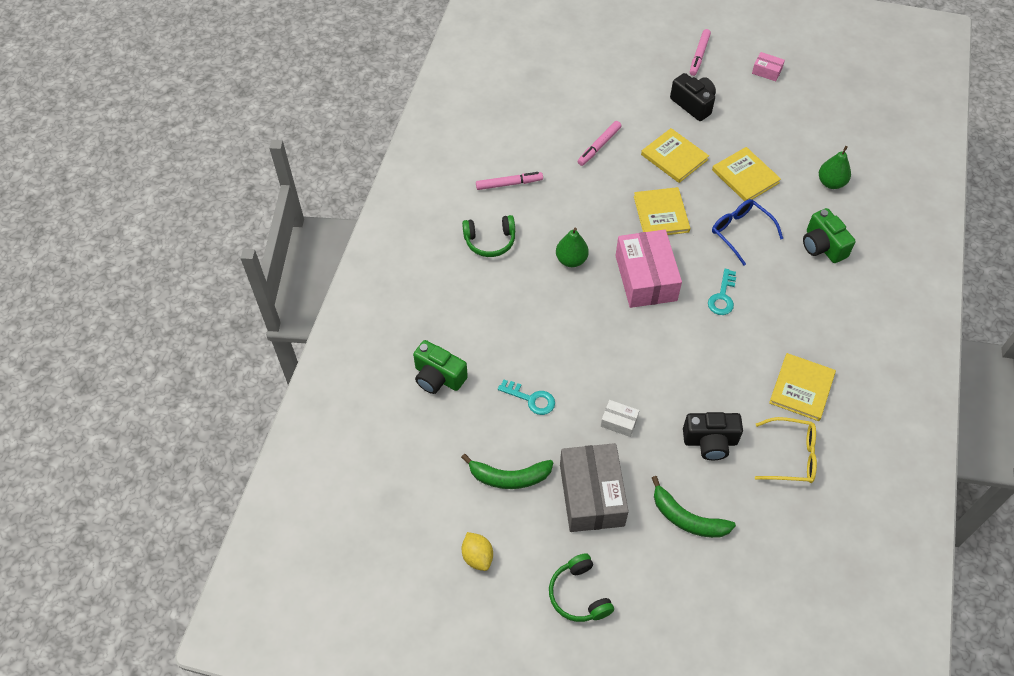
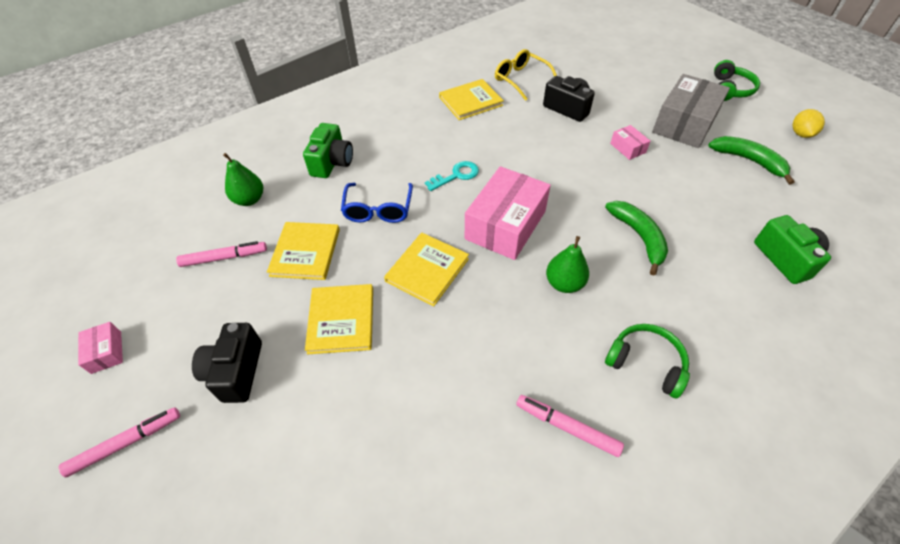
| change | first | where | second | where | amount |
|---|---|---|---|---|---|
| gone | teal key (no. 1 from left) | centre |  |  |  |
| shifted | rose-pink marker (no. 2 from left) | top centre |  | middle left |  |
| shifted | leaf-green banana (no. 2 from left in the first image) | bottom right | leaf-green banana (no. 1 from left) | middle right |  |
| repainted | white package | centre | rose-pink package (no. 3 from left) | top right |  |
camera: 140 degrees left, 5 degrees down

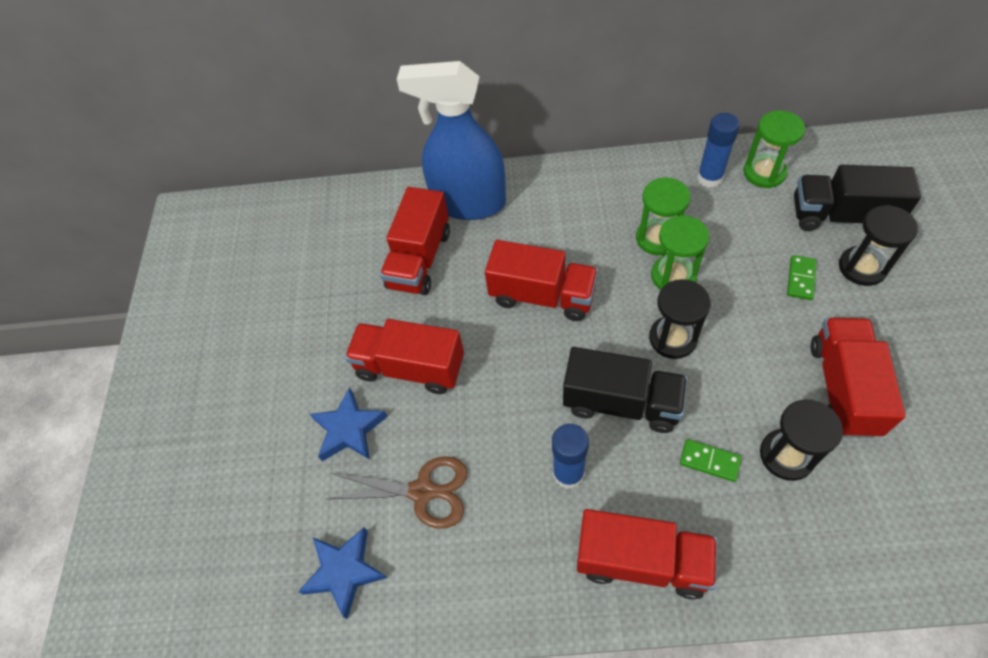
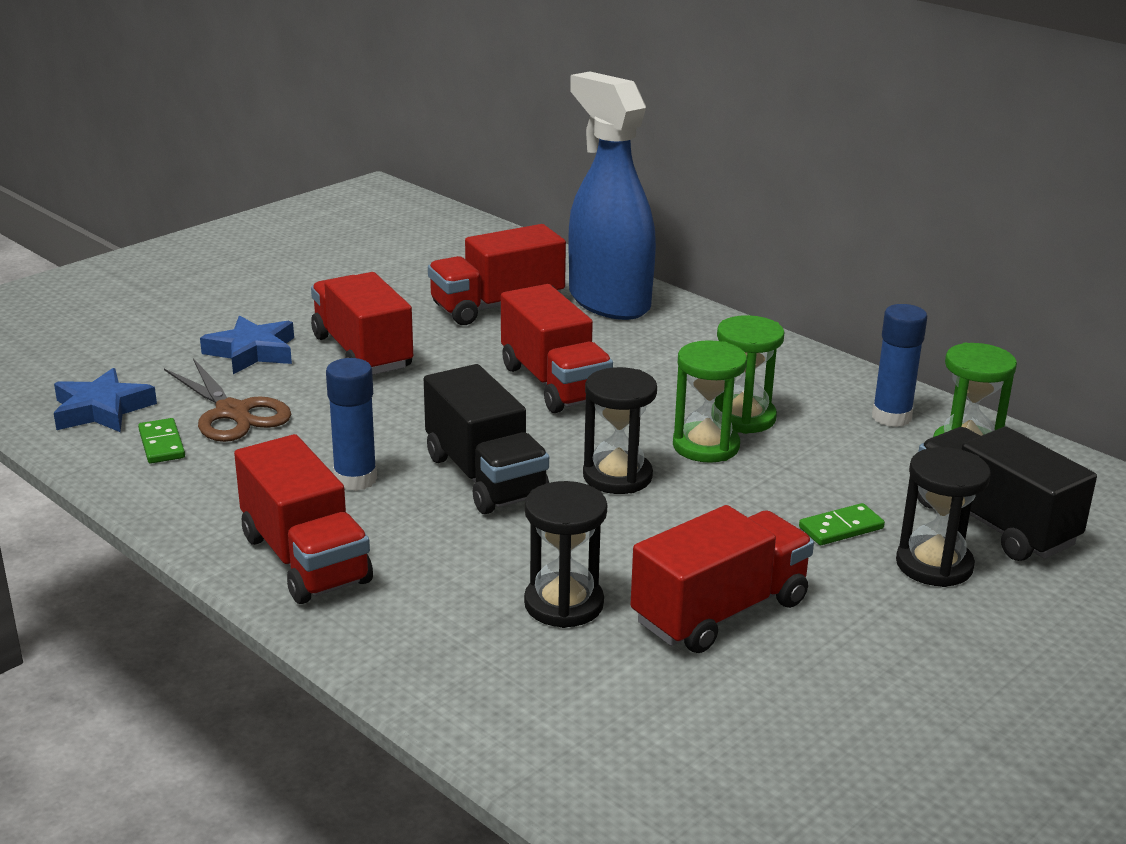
| change | first | where | second | where | amount |
|---|---|---|---|---|---|
| shifted | leaf-green domino tile (no. 1 from left) | bottom right |  | middle left |  |
camera: 40 degrees right, 30 degrees down

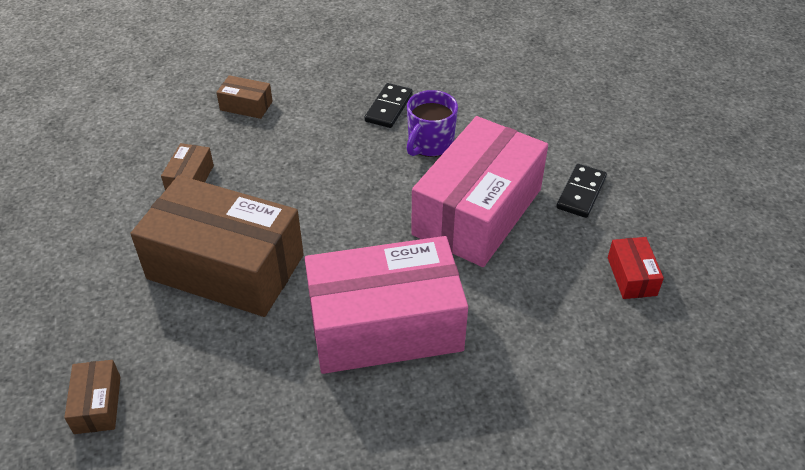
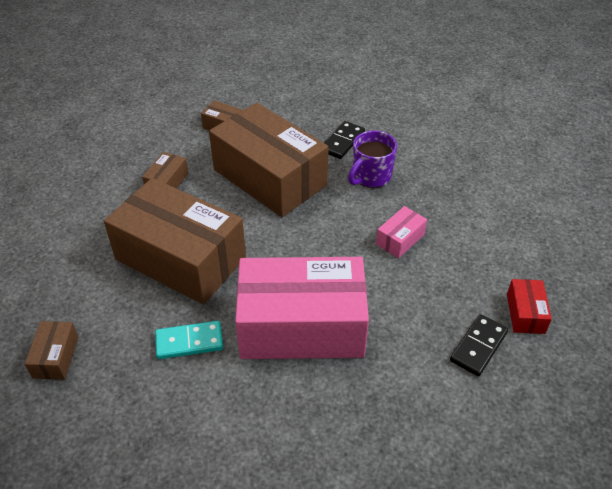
| change | first | where | second | where | amount |
|---|---|---|---|---|---|
| new |  |  | teal domino tile | bottom left |  |
| new |  |  | russet package (no. 5 from left) | top centre |  |
| shifted | jet-black domino tile (no. 2 from left) | middle right |  | bottom right |  |
| scaled | rose-pink package (no. 2 from left) | centre |  | centre | x0.41 |
camera: 10 degrees right, 0 degrees up

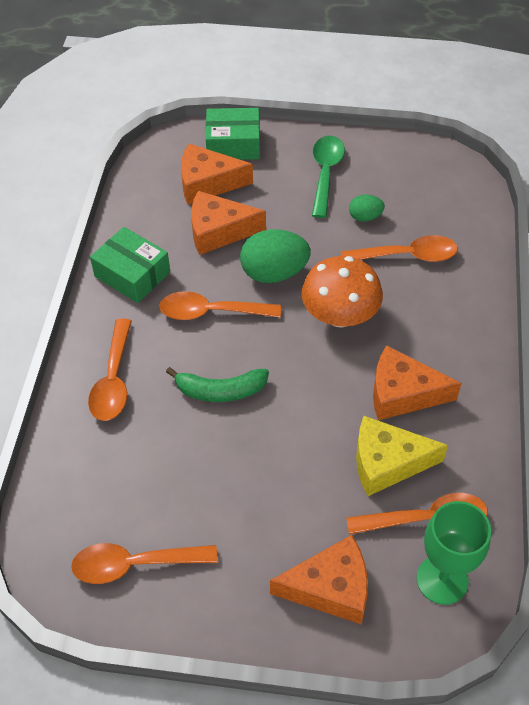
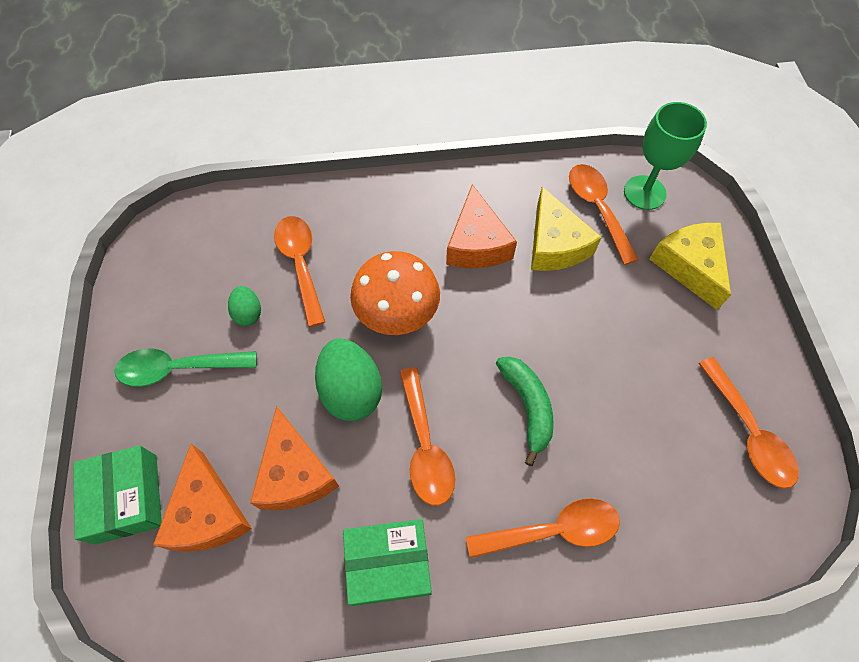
| change | first | where | second | where | amount |
|---|---|---|---|---|---|
| repainted | orange cheese wedge (no. 3 from left) | bottom centre | golden cheese wedge (no. 2 from left) | middle right |  |
| rotated | leaf-green package (no. 1 from left in the first image) | middle left | leaf-green package (no. 2 from left) | bottom centre | 60 degrees clockwise |
camera: 105 degrees left, 10 degrees up

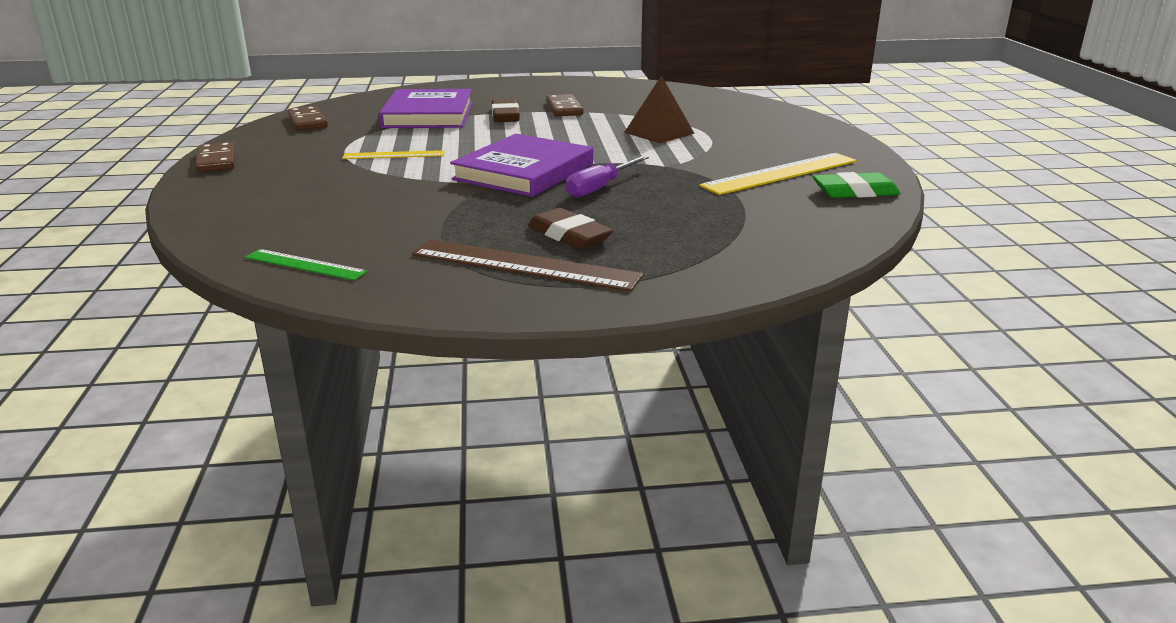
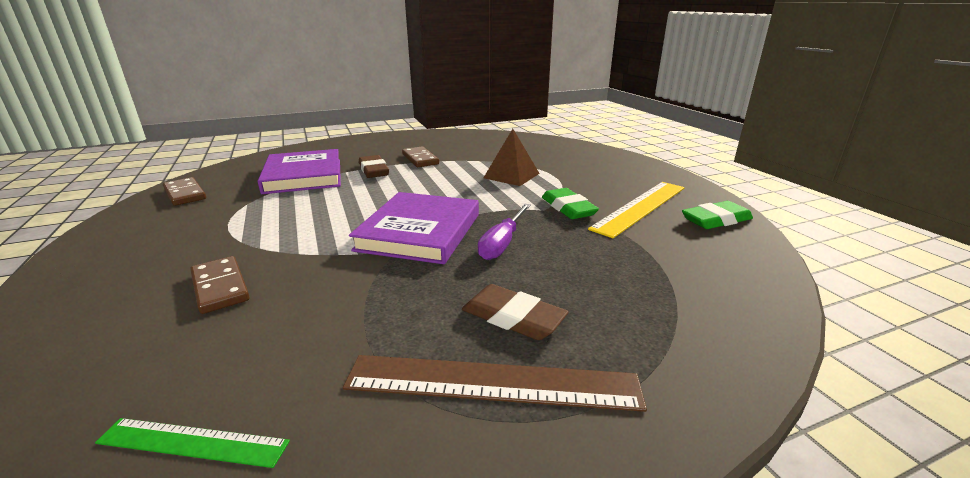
| change | first | where | second | where | amount |
|---|---|---|---|---|---|
| gone | golden ruler (no. 1 from left) | top centre |  |  |  |
| new |  |  | leaf-green pencil eraser (no. 1 from left) | centre |  |
| shifted | russet domino tile (no. 1 from left in the first image) | top left | russet domino tile (no. 2 from left) | middle left |  |
camera: 15 degrees left, 0 degrees up

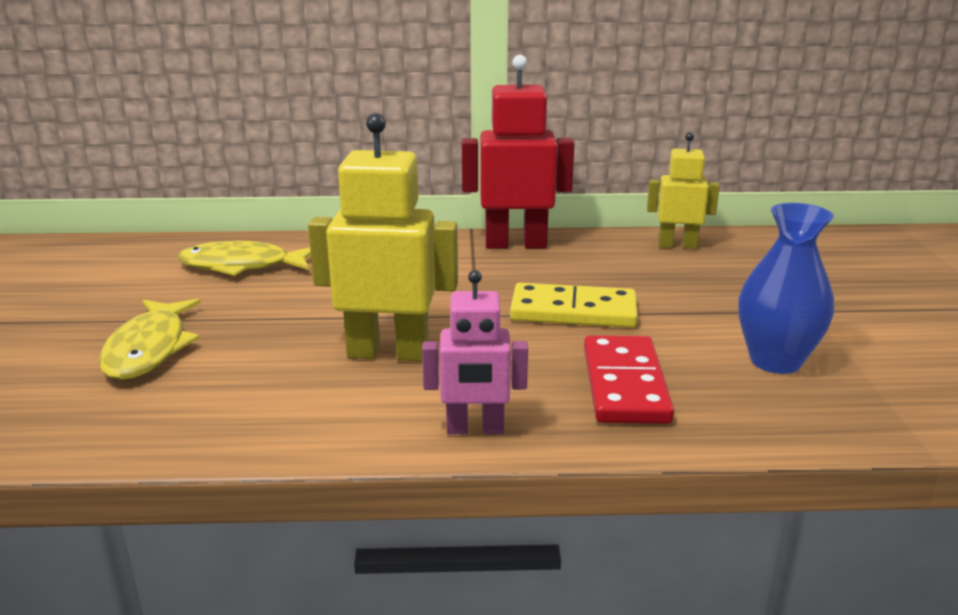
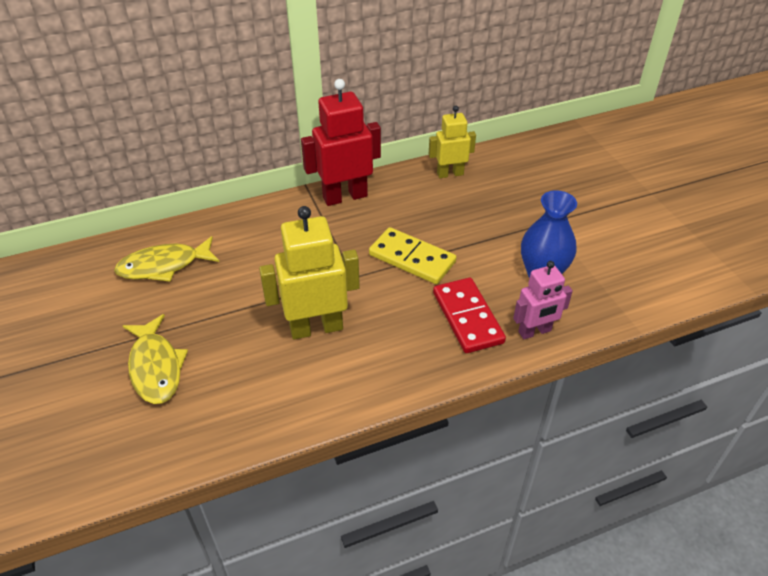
| change | first | where | second | where | amount |
|---|---|---|---|---|---|
| shifted | rose-pink robot figure | centre |  | middle right |  |
| rotated | golden domino tile | centre |  | centre | 45 degrees clockwise |
camera: 20 degrees left, 20 degrees up

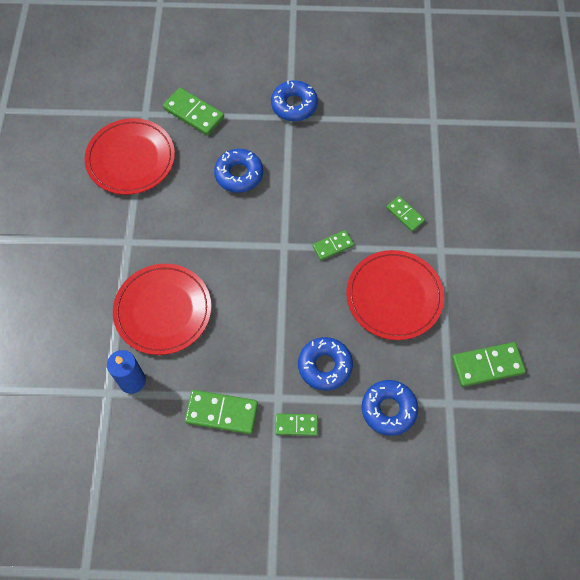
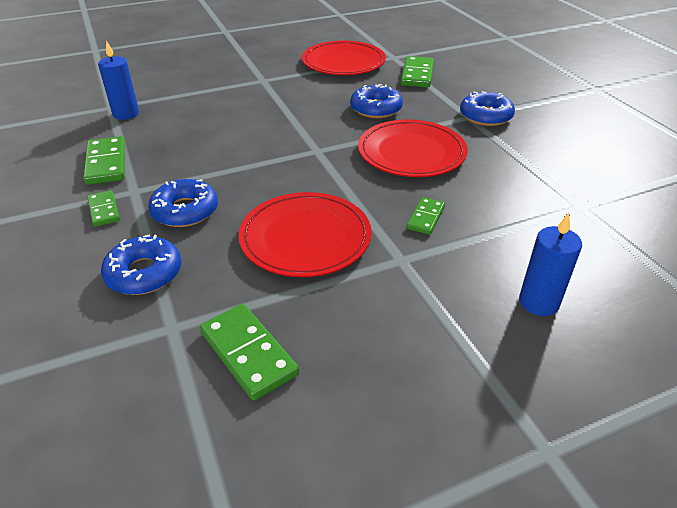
| change | first | where | second | where | amount |
|---|---|---|---|---|---|
| gone | leaf-green domino tile (no. 4 from left) | centre |  |  |  |
| new |  |  | cobalt wax candle (no. 2 from left) | middle right |  |
| shifted | red dinner plate (no. 2 from left in the first image) | middle left | red dinner plate (no. 3 from left) | top centre |  |
camera: 65 degrees right, 25 degrees down

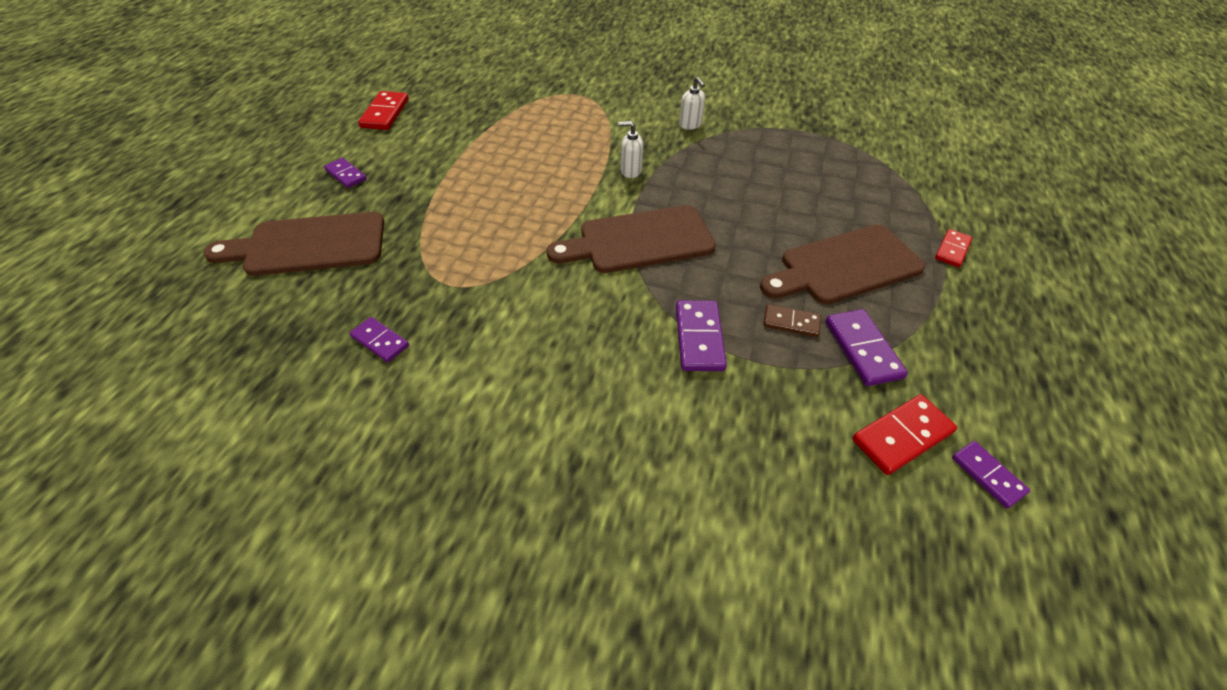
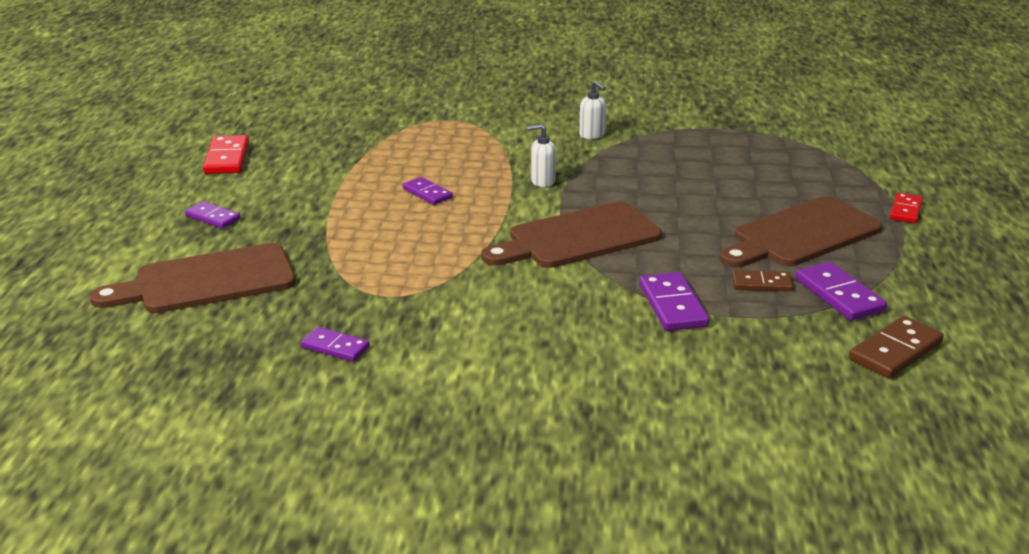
| change | first | where | second | where | amount |
|---|---|---|---|---|---|
| shifted | purple domino tile (no. 5 from left in the first image) | bottom right | purple domino tile (no. 3 from left) | centre |  |
| repainted | red domino tile (no. 2 from left) | middle right | russet domino tile (no. 2 from left) | middle right |  |
camera: 10 degrees left, 20 degrees down

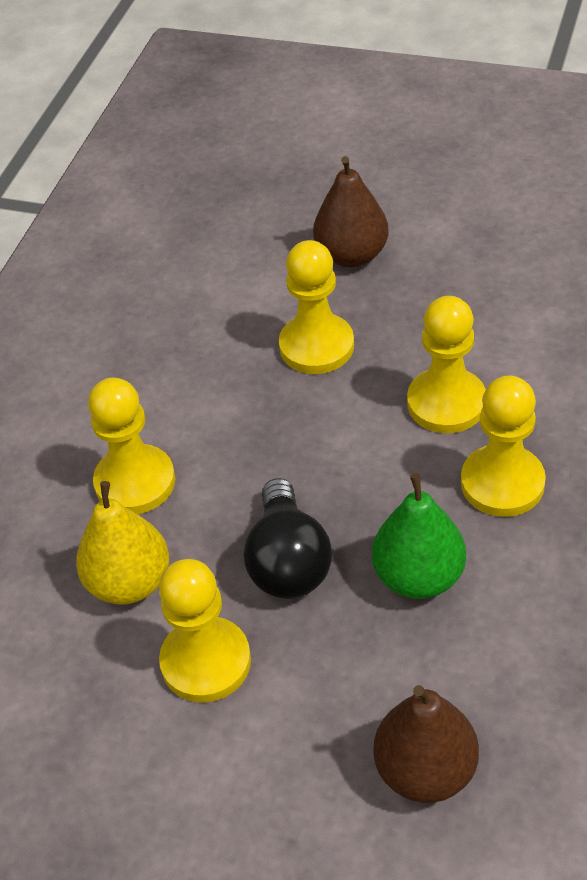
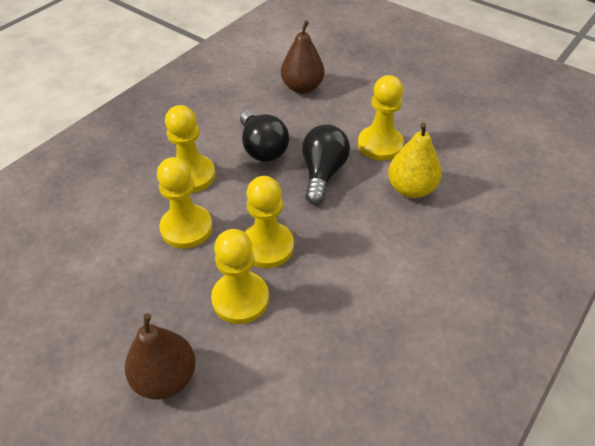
| change | first | where | second | where | amount |
|---|---|---|---|---|---|
| shifted | golden chess pawn (no. 1 from left in the first image) | middle left | golden chess pawn (no. 4 from left) | centre |  |
| swapped | leaf-green toy pear | middle right | jet-black light bulb (no. 1 from left) | top centre |  |
camera: 165 degrees left, 0 degrees up

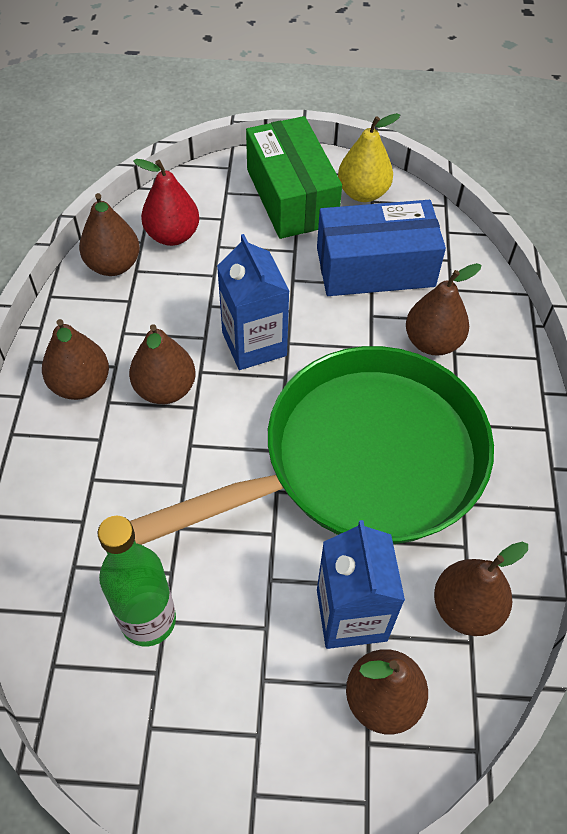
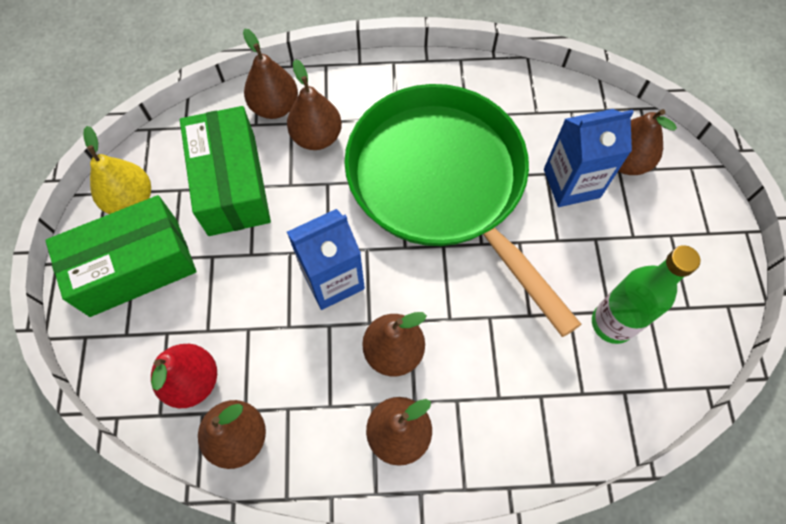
| change | first | where | second | where | amount |
|---|---|---|---|---|---|
| shifted | russet toy pear (no. 6 from left in the first image) | bottom right | russet toy pear (no. 2 from left) | top centre |  |
| repainted | cobalt package | top right | leaf-green package (no. 2 from left) | top left |  |
camera: 95 degrees left, 10 degrees up

